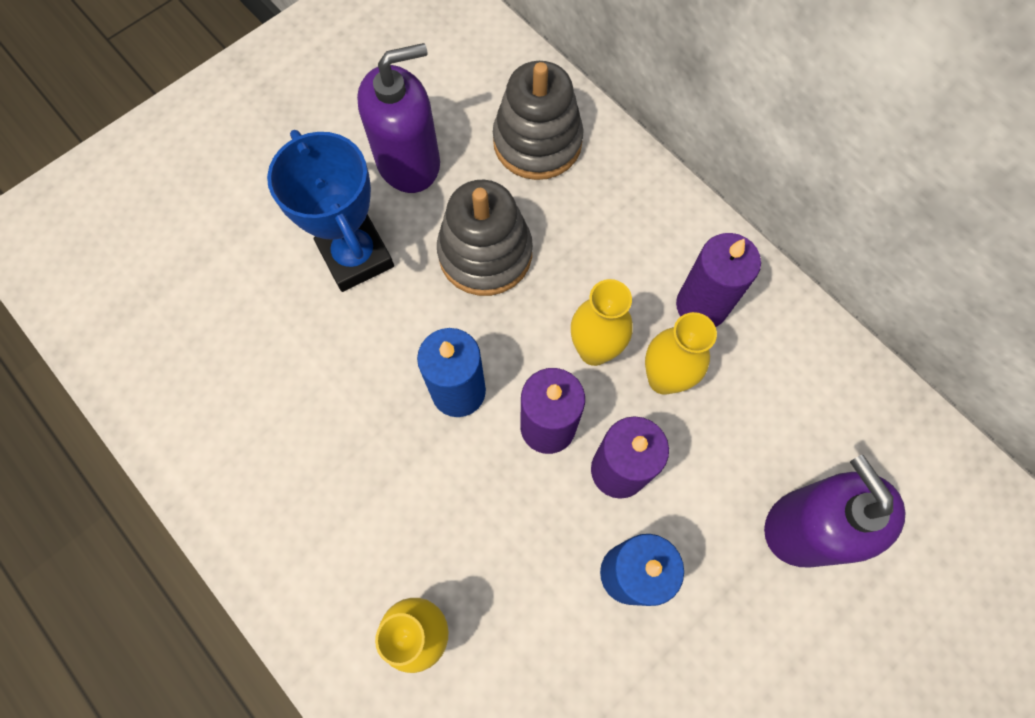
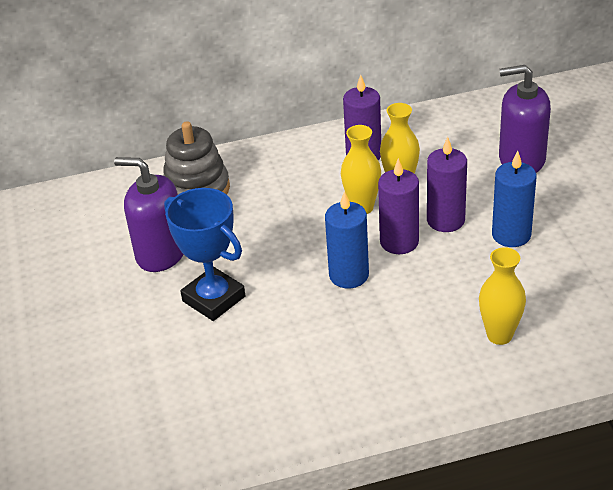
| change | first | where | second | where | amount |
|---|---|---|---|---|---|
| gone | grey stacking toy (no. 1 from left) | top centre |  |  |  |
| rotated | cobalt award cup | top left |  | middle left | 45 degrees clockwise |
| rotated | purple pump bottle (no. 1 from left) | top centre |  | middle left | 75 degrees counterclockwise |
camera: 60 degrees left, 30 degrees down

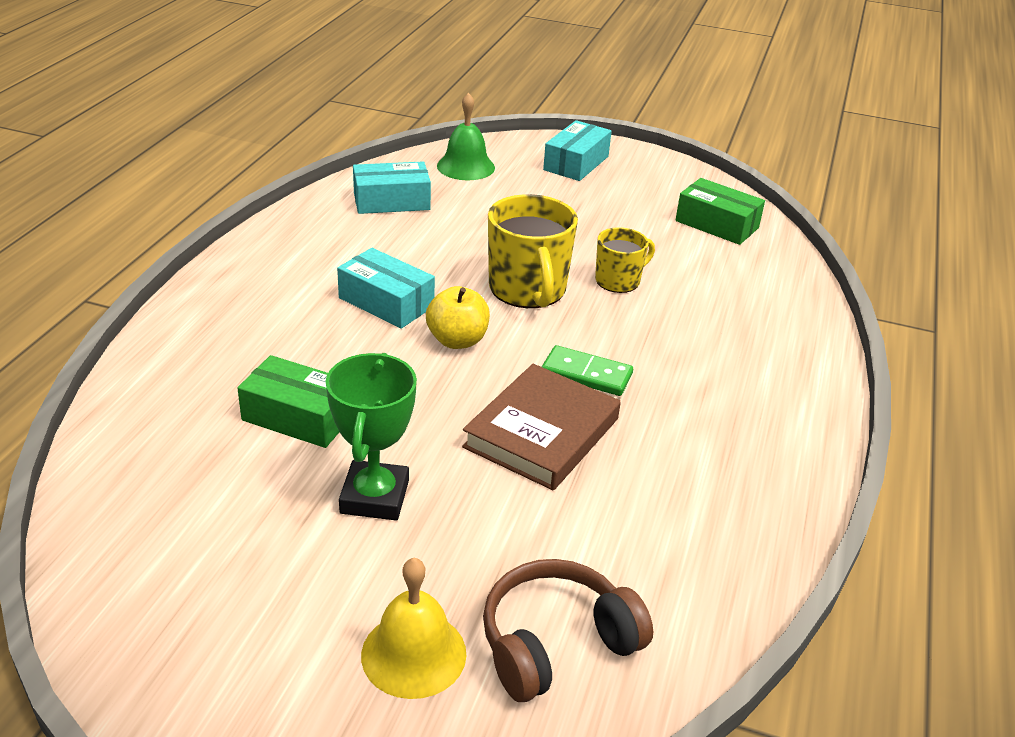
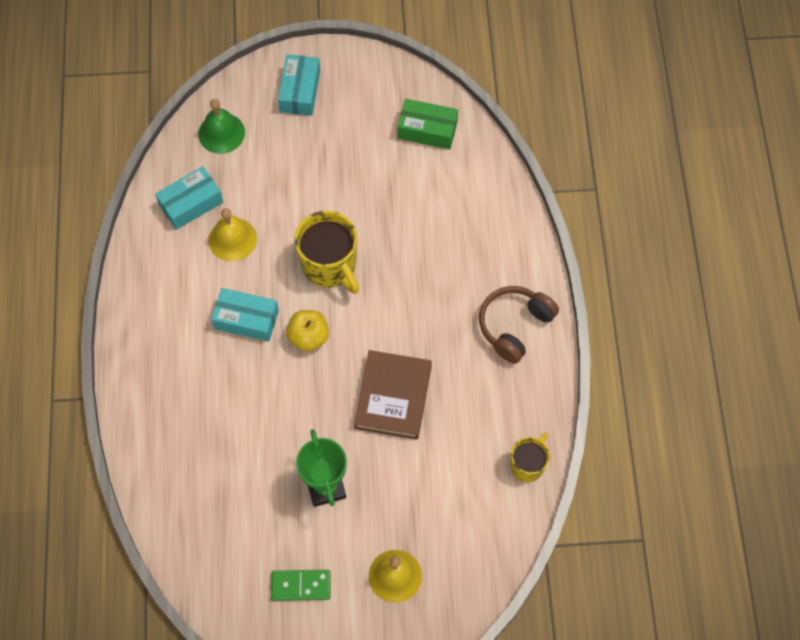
| change | first | where | second | where | amount |
|---|---|---|---|---|---|
| gone | leaf-green package (no. 1 from left) | middle left |  |  |  |
| new |  |  | golden school bell (no. 1 from left) | middle left |  |
| shifted | russet headphones | bottom centre |  | centre |  |
| shifted | leaf-green domino tile | centre |  | bottom centre |  |
| shifted | golden coffee mug (no. 2 from left) | centre |  | bottom centre |  |
camera: 20 degrees left, 30 degrees up

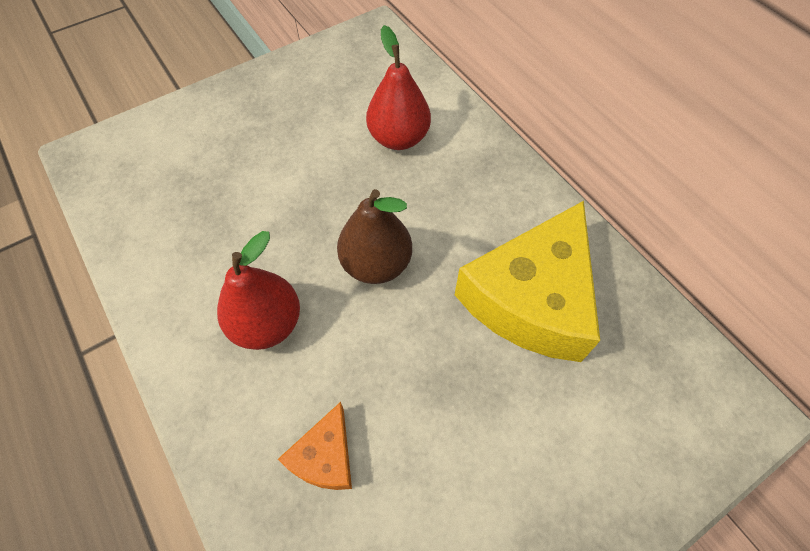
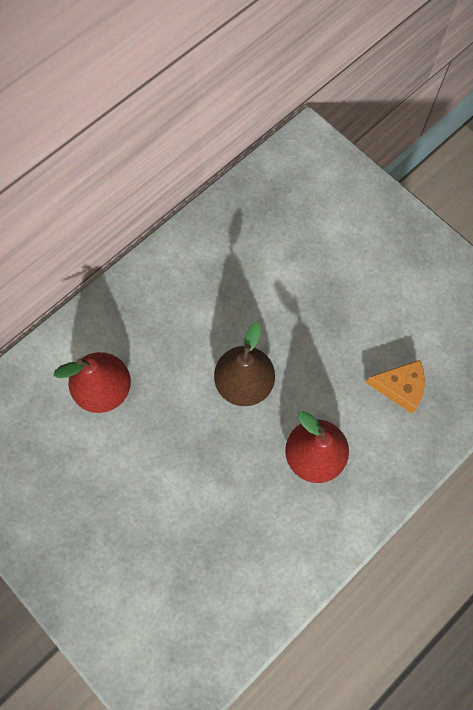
| change | first | where | second | where | amount |
|---|---|---|---|---|---|
| gone | golden cheese wedge | centre |  |  |  |
camera: 100 degrees left, 10 degrees up

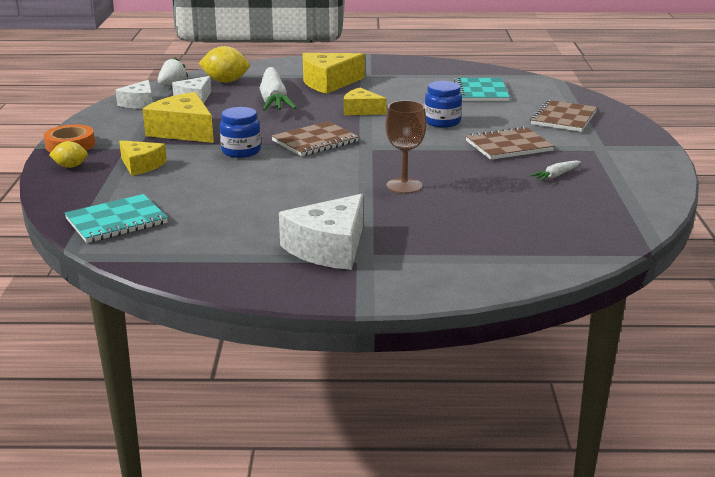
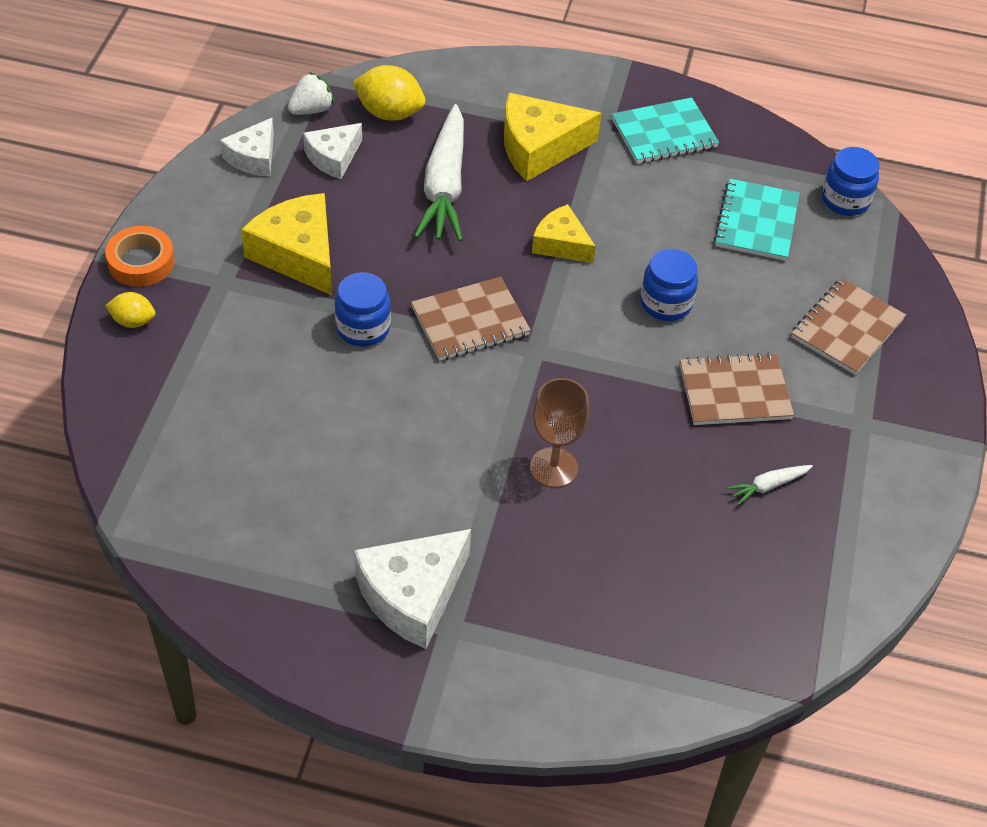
| change | first | where | second | where | amount |
|---|---|---|---|---|---|
| gone | golden cheese wedge (no. 1 from left) | top left |  |  |  |
| new |  |  | cobalt jar (no. 3 from left) | top right |  |
| shifted | teal notebook (no. 1 from left) | middle left |  | top right |  |
camera: 10 degrees right, 25 degrees up

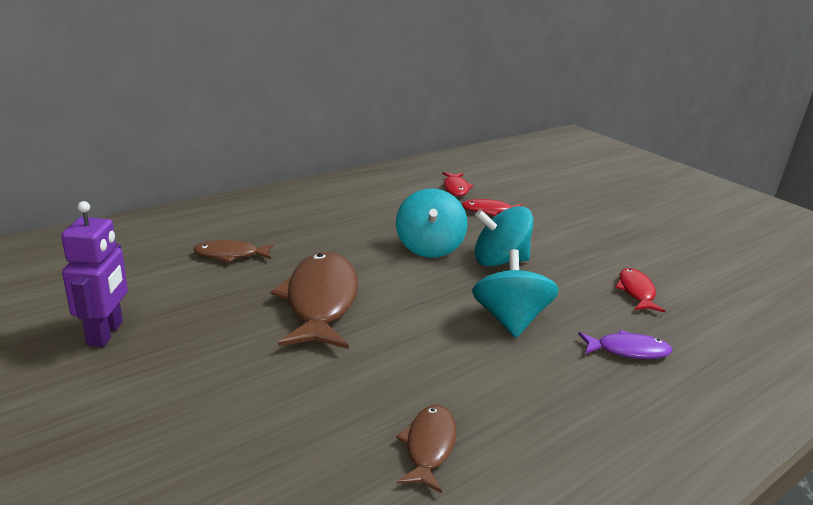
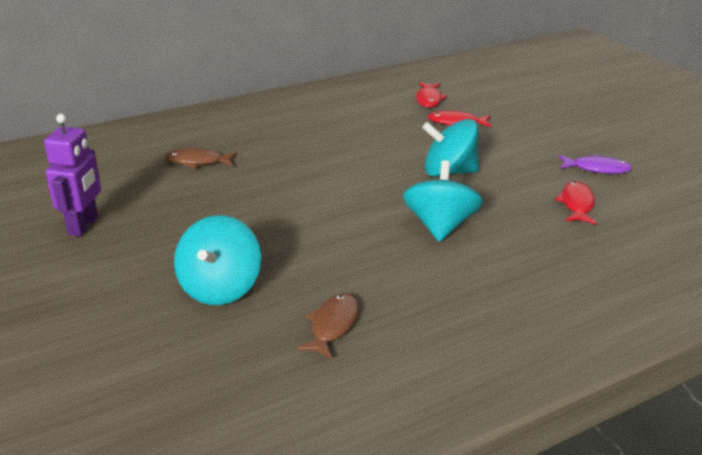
| change | first | where | second | where | amount |
|---|---|---|---|---|---|
| gone | russet fish figure (no. 2 from left) | centre |  |  |  |
| shifted | teal spinning top (no. 1 from left) | centre |  | middle left |  |
| shifted | purple fish figure | bottom right |  | middle right |  |
camera: 10 degrees right, 5 degrees up

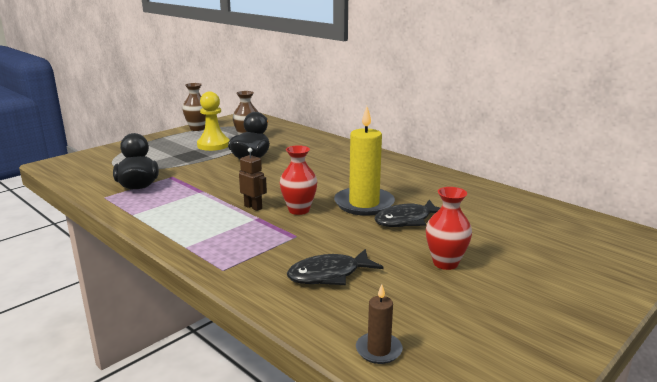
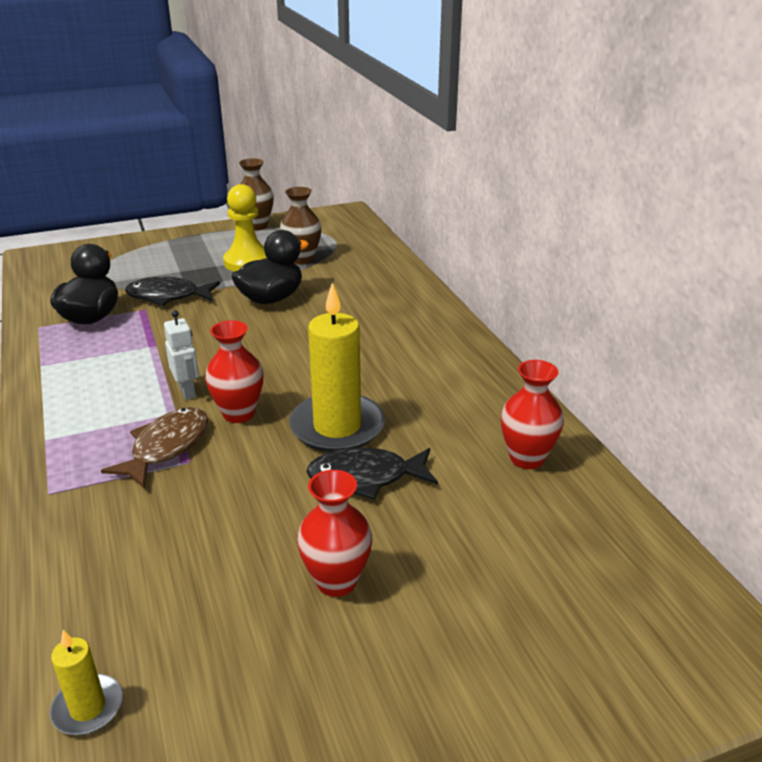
| change | first | where | second | where | amount |
|---|---|---|---|---|---|
| new |  |  | russet fish figure | middle left |  |
| new |  |  | red tall vase (no. 3 from left) | middle right |  |
| shifted | jet-black fish figure (no. 1 from left) | bottom centre |  | middle left |  |
| repainted | russet robot figure | centre | white robot figure | middle left |  |
| repainted | russet wax candle | bottom centre | golden wax candle (no. 1 from left) | bottom left |  |
camera: 25 degrees right, 10 degrees up

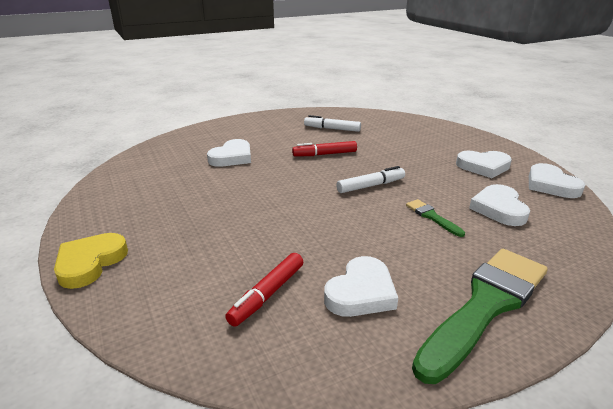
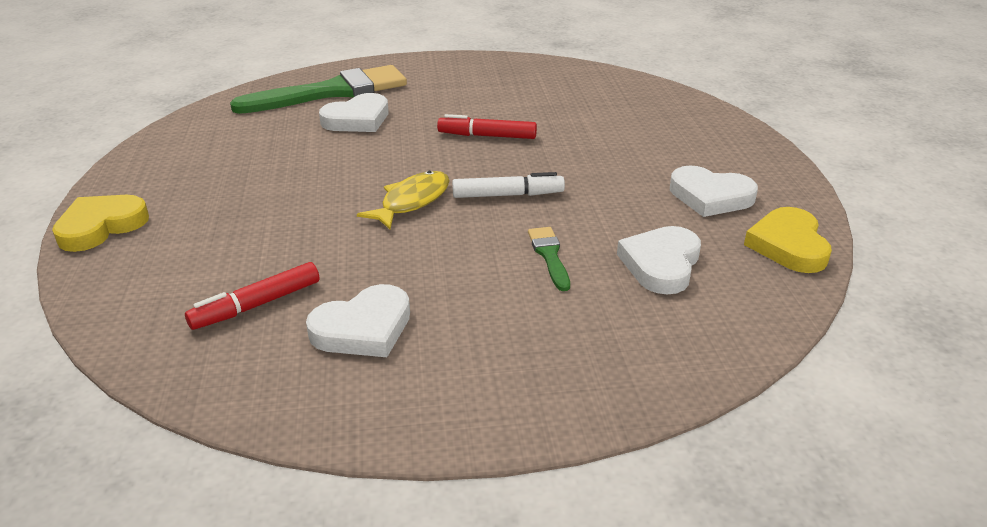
| change | first | where | second | where | amount |
|---|---|---|---|---|---|
| gone | white marker (no. 1 from left) | top centre |  |  |  |
| new |  |  | golden fish figure | centre |  |
| shifted | leaf-green paint brush (no. 2 from left in the first image) | bottom right | leaf-green paint brush (no. 1 from left) | top left |  |
| repainted | white heart (no. 5 from left) | middle right | golden heart (no. 2 from left) | middle right |  |
camera: 20 degrees right, 5 degrees up

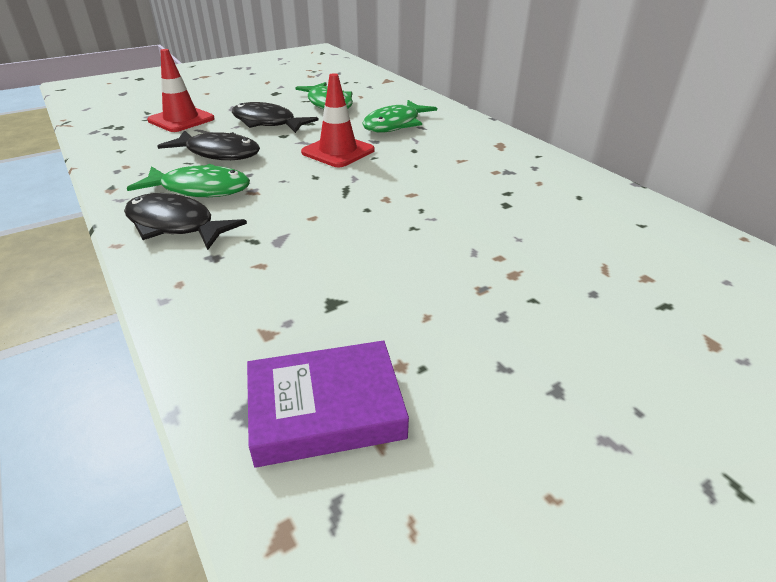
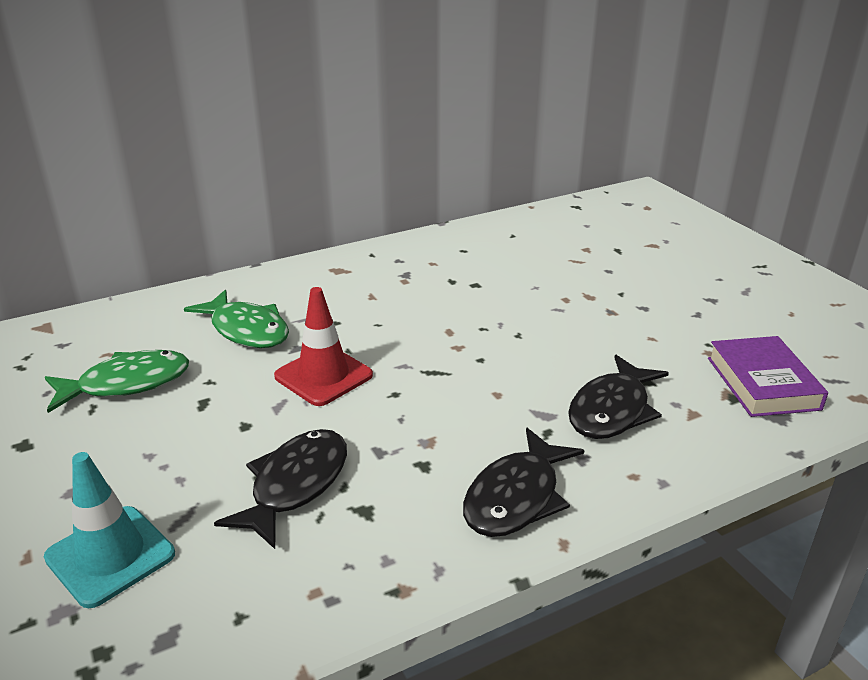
| change | first | where | second | where | amount |
|---|---|---|---|---|---|
| gone | leaf-green fish figure (no. 1 from left) | top left |  |  |  |
| shifted | jet-black fish figure (no. 3 from left) | top centre |  | middle right |  |
| repainted | red road cone (no. 1 from left) | top left | teal road cone | bottom left |  |
camera: 85 degrees left, 5 degrees down

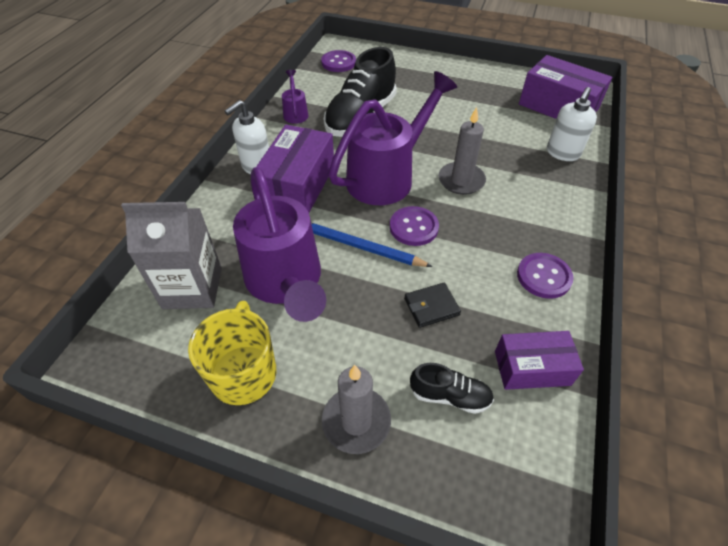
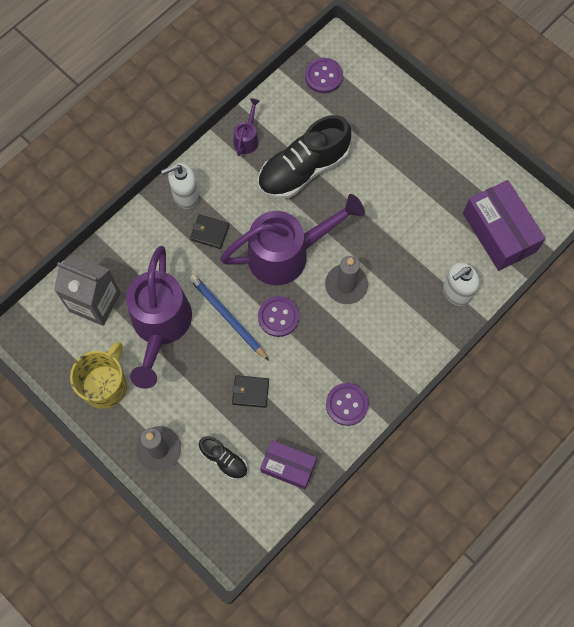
| change | first | where | second | where | amount |
|---|---|---|---|---|---|
| swapped | purple package (no. 1 from left) | top centre | jet-black wallet (no. 1 from left) | centre |  |
camera: 25 degrees right, 20 degrees up

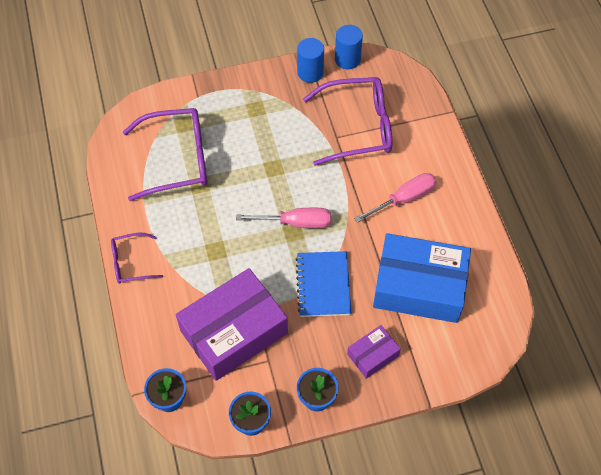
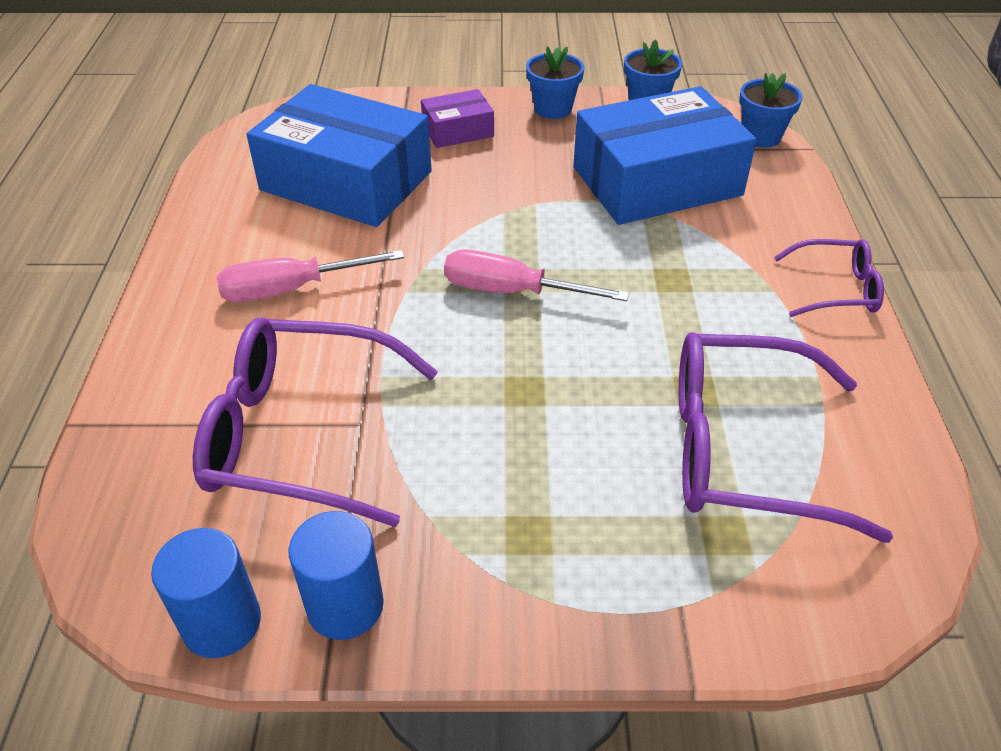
| change | first | where | second | where | amount |
|---|---|---|---|---|---|
| gone | cobalt notebook | centre |  |  |  |
| repainted | purple package (no. 1 from left) | bottom centre | cobalt package (no. 2 from left) | top centre |  |
camera: 165 degrees left, 15 degrees down

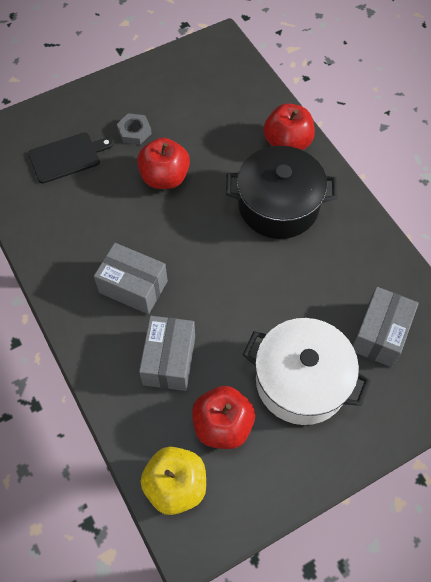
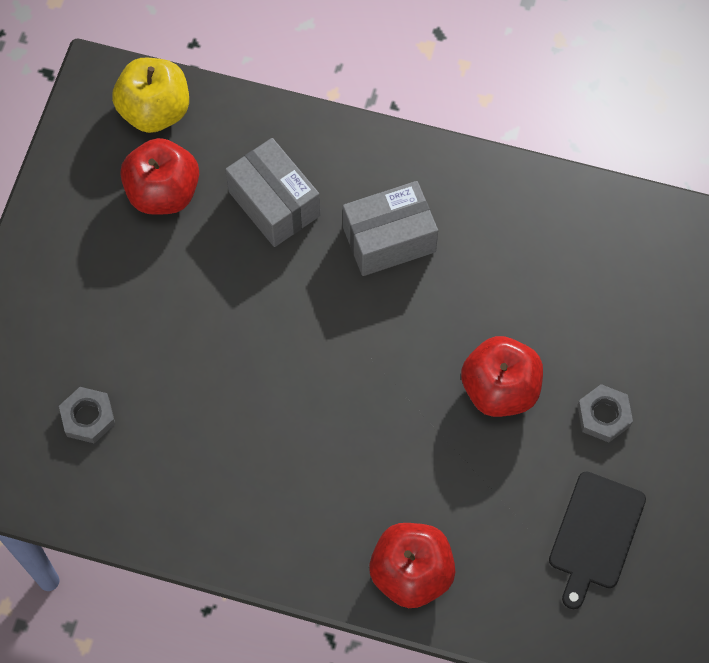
| change | first | where | second | where | amount |
|---|---|---|---|---|---|
| gone | jet-black pot | top centre |  |  |  |
| gone | white pot | middle right |  |  |  |
| shifted | jet-black cutting board | top left |  | bottom right |  |
| swapped | grey package (no. 3 from left) | middle right | grey nut (no. 1 from left) | middle left |  |
camera: 135 degrees right, 5 degrees up

